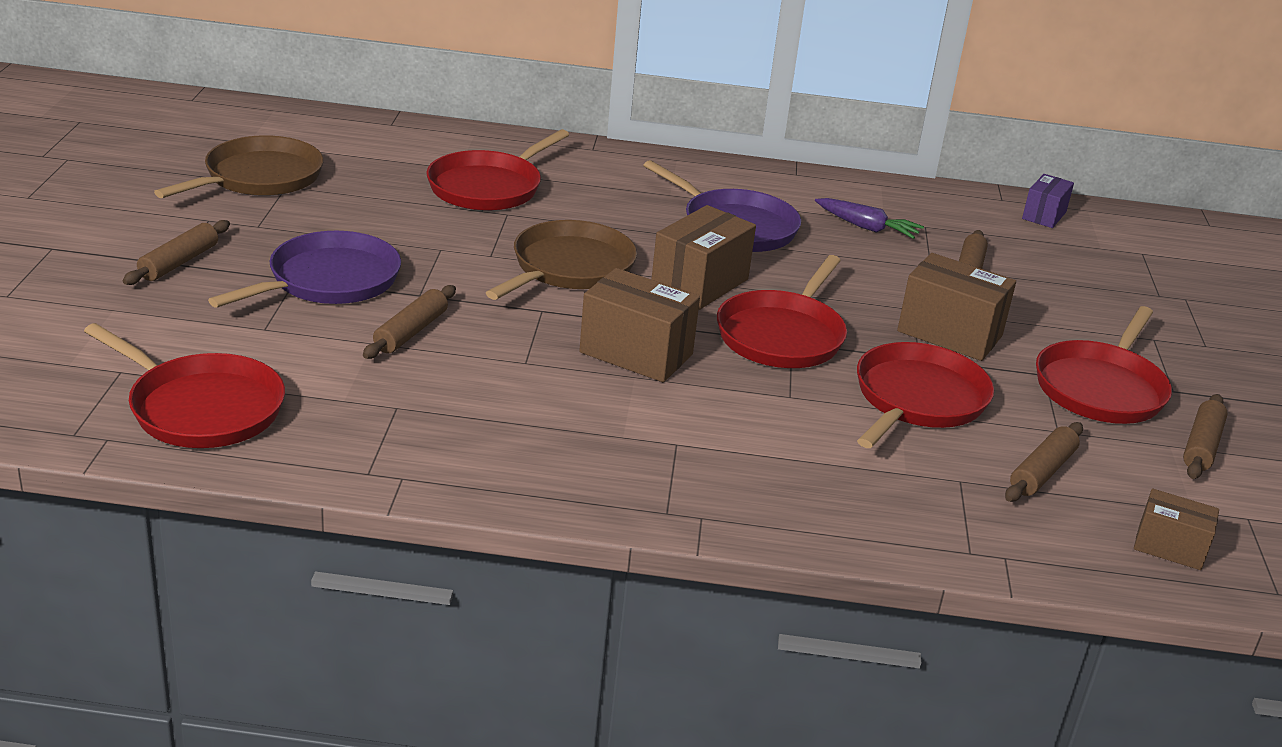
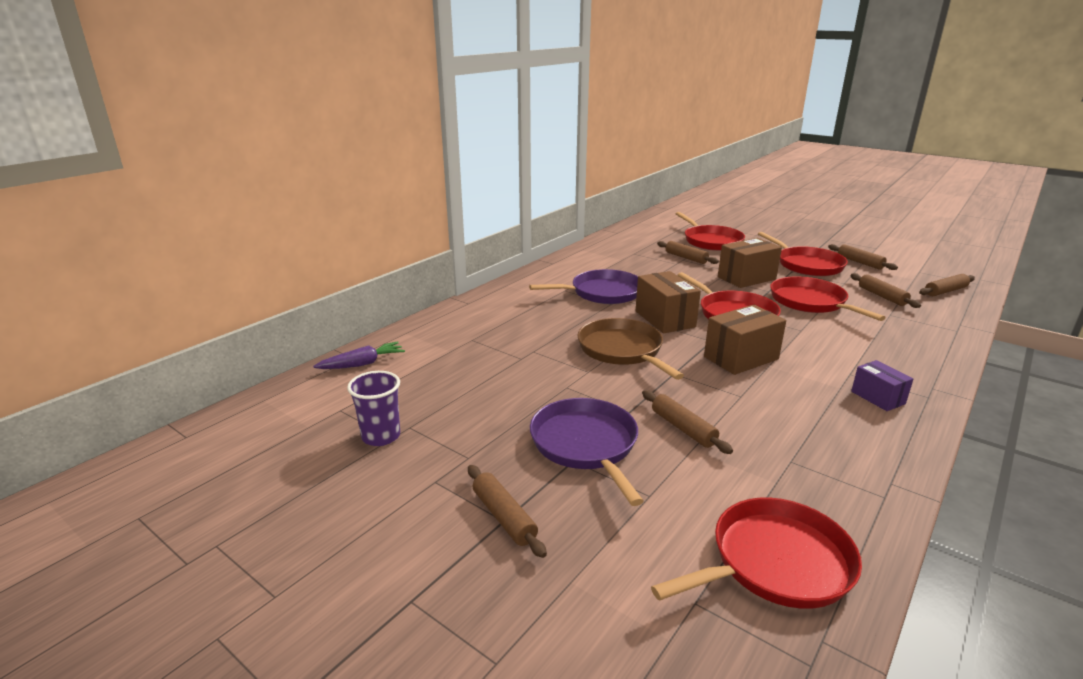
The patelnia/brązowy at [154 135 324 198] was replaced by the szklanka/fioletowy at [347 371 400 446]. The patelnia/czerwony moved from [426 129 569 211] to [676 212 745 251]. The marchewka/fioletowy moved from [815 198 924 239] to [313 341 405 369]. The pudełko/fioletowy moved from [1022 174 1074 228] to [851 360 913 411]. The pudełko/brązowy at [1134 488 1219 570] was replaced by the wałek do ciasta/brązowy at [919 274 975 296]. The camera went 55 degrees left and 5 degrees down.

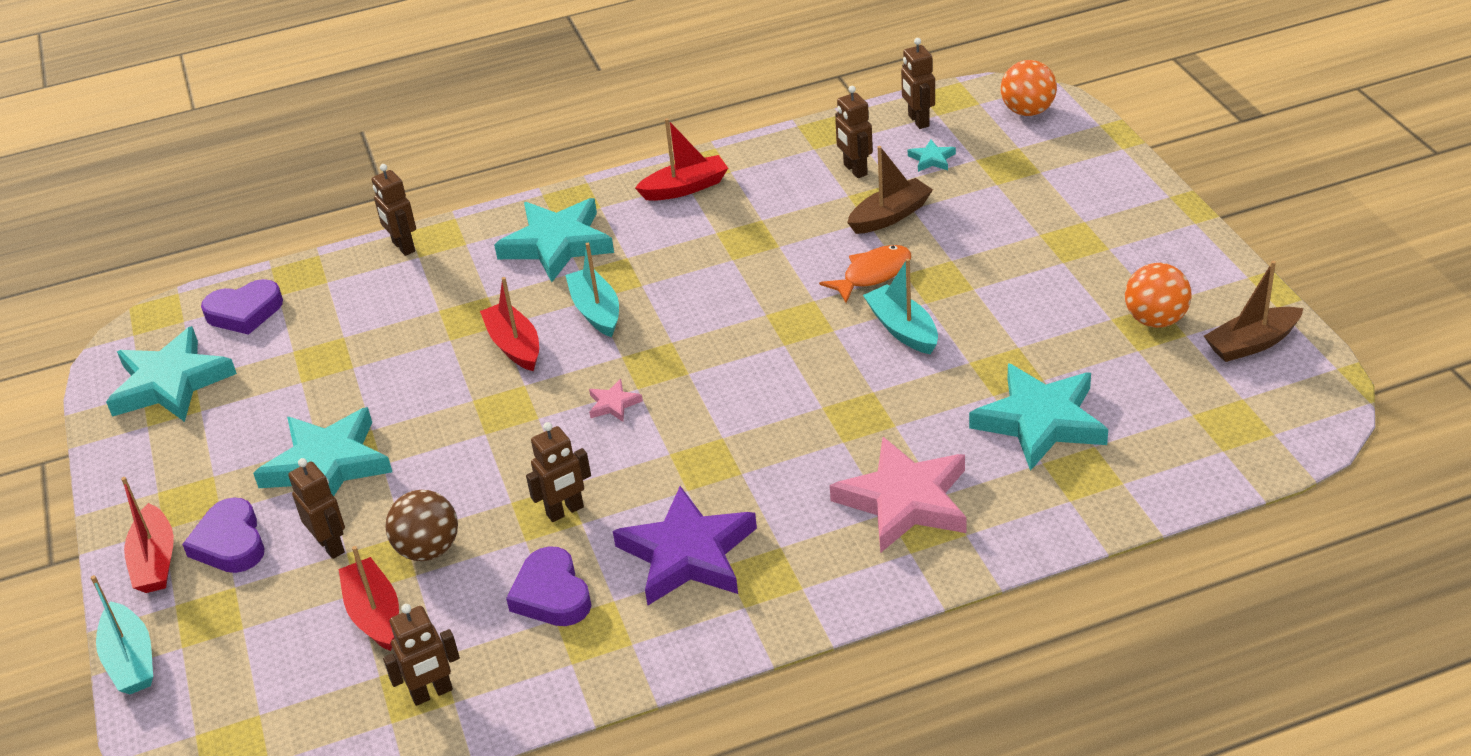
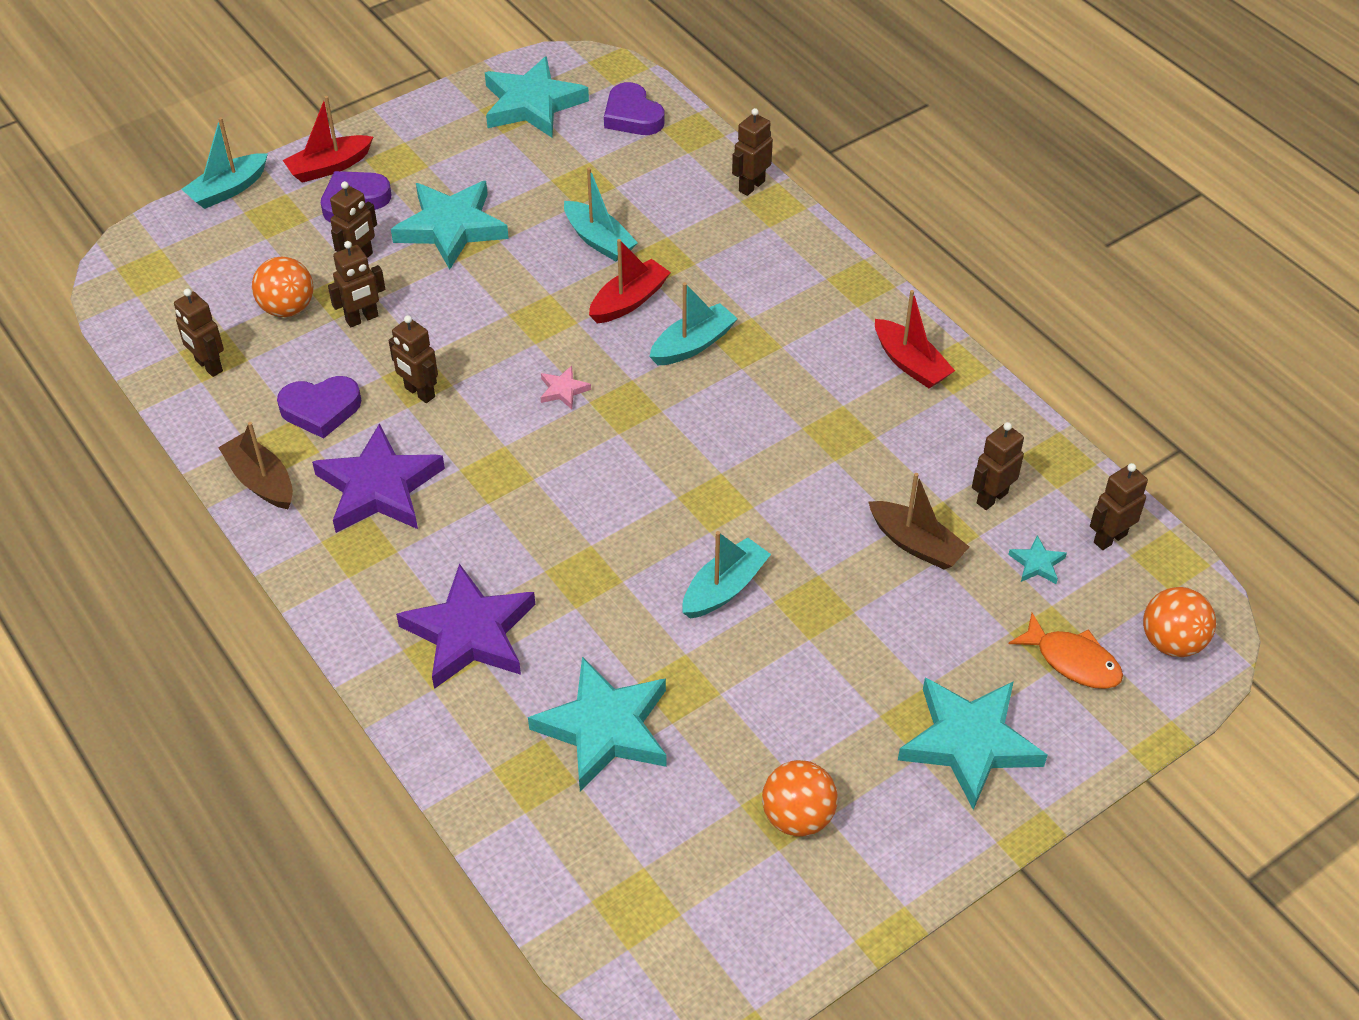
The łódka/czerwony at [339 546 399 651] was replaced by the piłka/pomarańczowy at [252 257 313 317]. The piłka/brązowy at [385 490 458 561] was replaced by the robot/brązowy at [328 241 385 327]. The gwiazda/turkusowy moved from [494 198 614 282] to [898 677 1048 810]. The serce/fioletowy at [506 546 592 626] turned 150 degrees counterclockwise. The ryba/pomarańczowy moved from [819 245 911 303] to [1009 613 1123 689]. The gwiazda/różowy at [830 437 966 553] became the gwiazda/fioletowy at [396 564 535 689]. The łódka/brązowy moved from [1204 261 1304 362] to [218 422 293 509]. The łódka/turkusowy at [564 167 638 262] appeared. The camera went 70 degrees right and 10 degrees up.

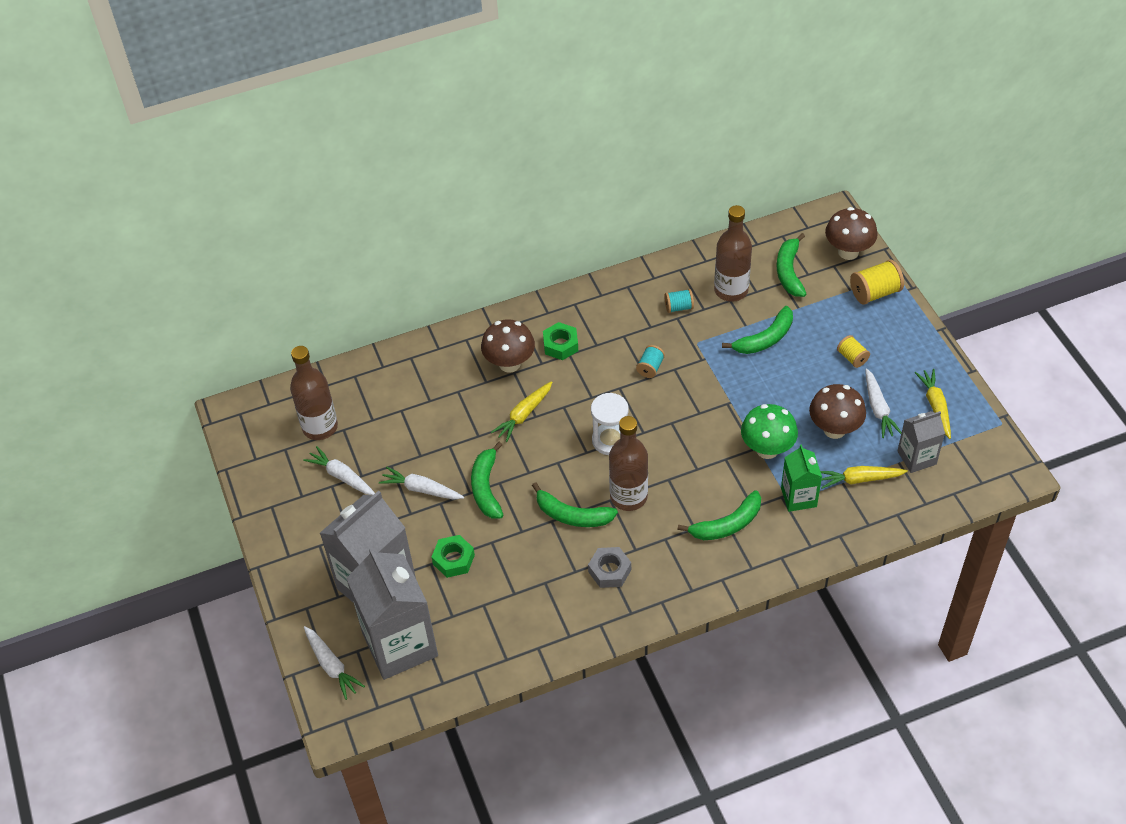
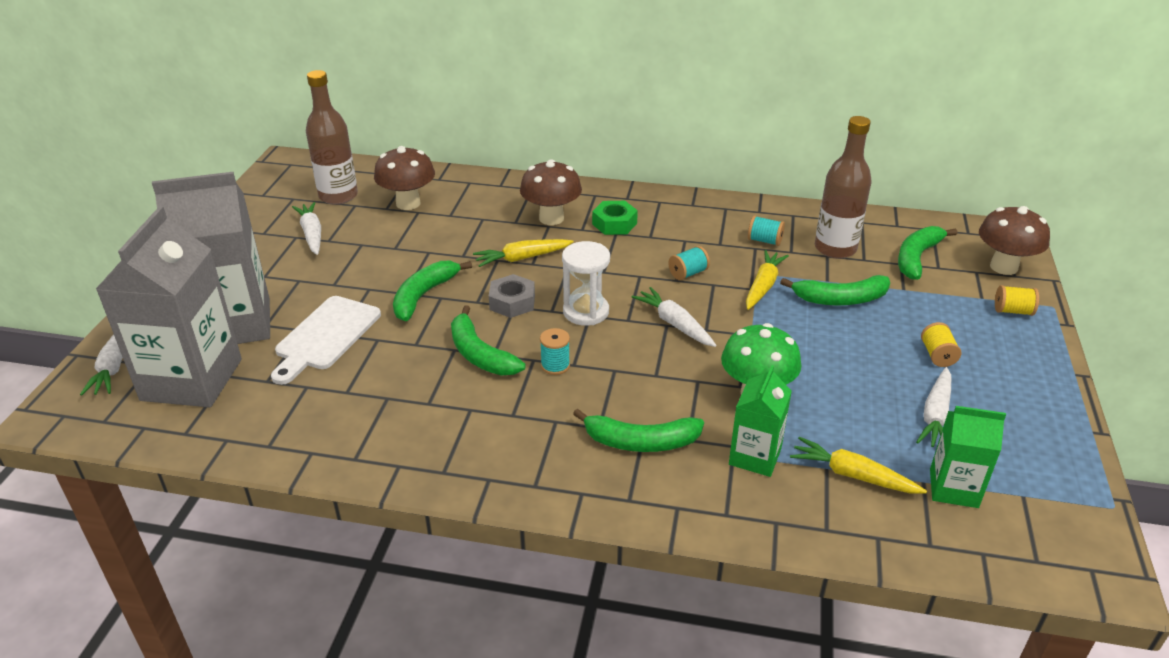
The marchewka/biały moved from [379 467 464 500] to [632 287 717 347]. The nakrętka/zielony at [432 535 475 578] was replaced by the deska do krojenia/biały at [271 296 381 385]. The nakrętka/szary moved from [588 547 631 588] to [489 274 535 318]. The butelka/brązowy at [609 416 648 511] was replaced by the szpulka/turkusowy at [540 328 570 375]. The grzyb/brązowy moved from [809 384 866 439] to [374 146 435 210]. The szpulka/żółty at [850 260 904 304] changed to 0.61 times the size. The karton mleka/szary at [897 411 945 473] became the karton mleka/zielony at [930 406 1006 508]. The marchewka/żółty moved from [914 369 951 439] to [746 250 789 310]. The camera went 30 degrees right and 15 degrees down.

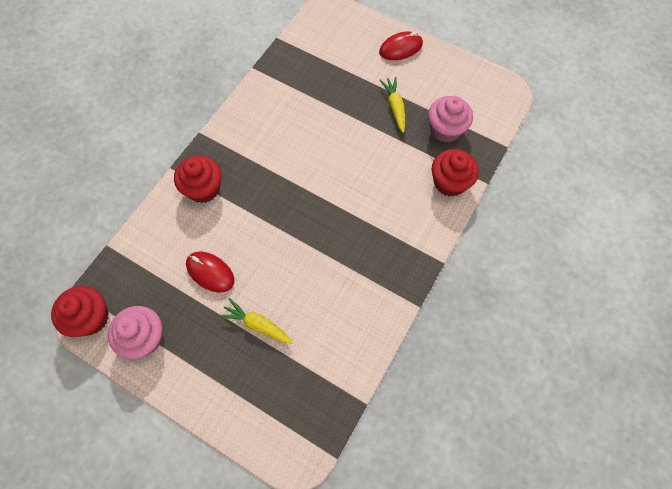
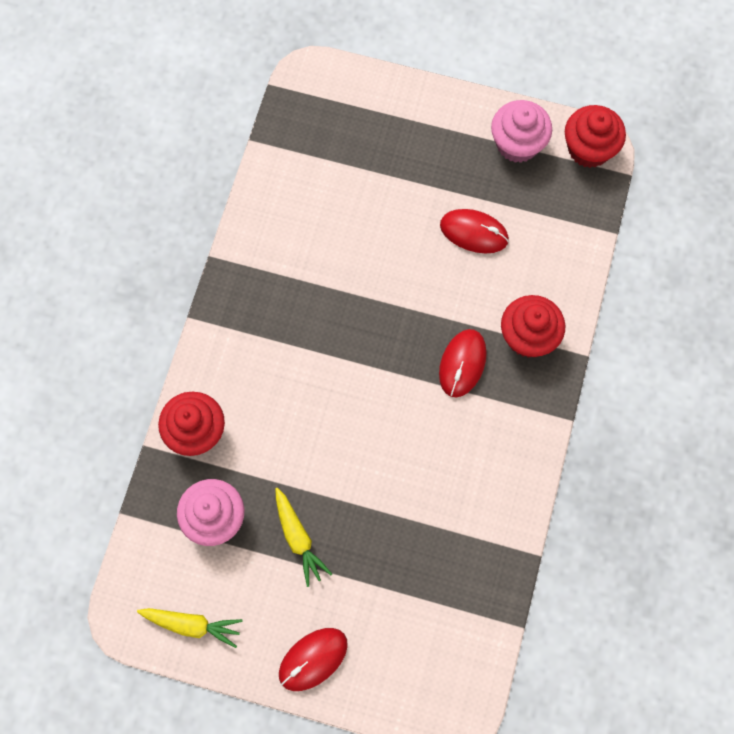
The marchewka/żółty moved from [219 298 293 344] to [137 608 243 648]. The myszka/czerwony at [439 329 487 398] appeared. The camera went 165 degrees right and 5 degrees up.

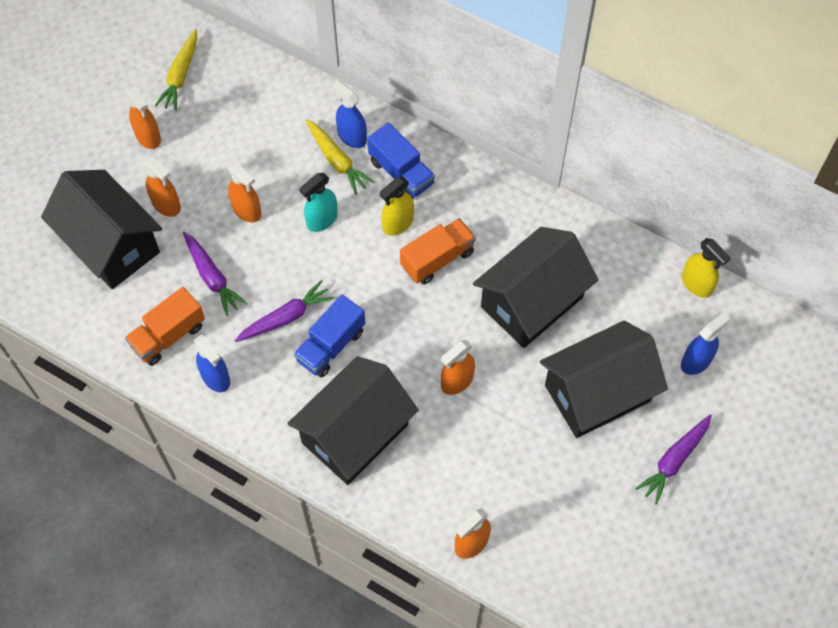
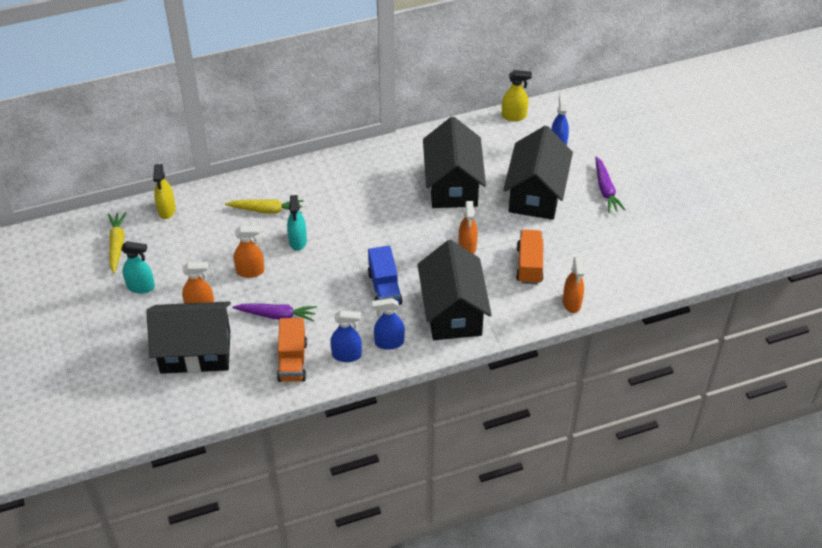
The spryskiwacz/pomarańczowy at [126 86 161 149] became the spryskiwacz/turkusowy at [121 241 155 294]. The marchewka/żółty at [155 29 197 111] turned 150 degrees counterclockwise. The marchewka/fioletowy at [235 280 334 342] disappeared. The spryskiwacz/niebieski moved from [332 80 367 148] to [372 298 405 350]. The ciężarówka/niebieski at [367 123 435 199] disappeared. The spryskiwacz/żółty moved from [380 177 414 236] to [153 164 176 219]. The ciężarówka/pomarańczowy moved from [400 218 476 284] to [516 230 544 284]. The camera went 50 degrees left and 15 degrees down.

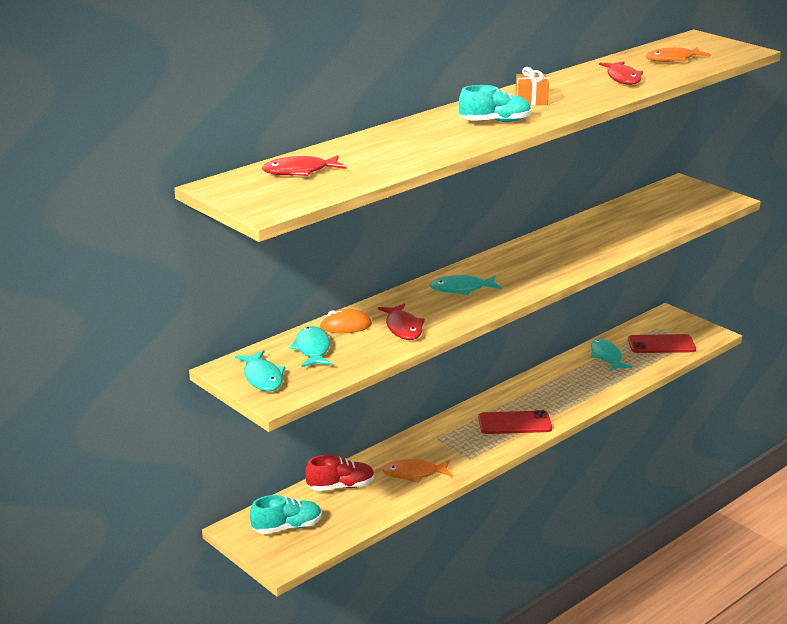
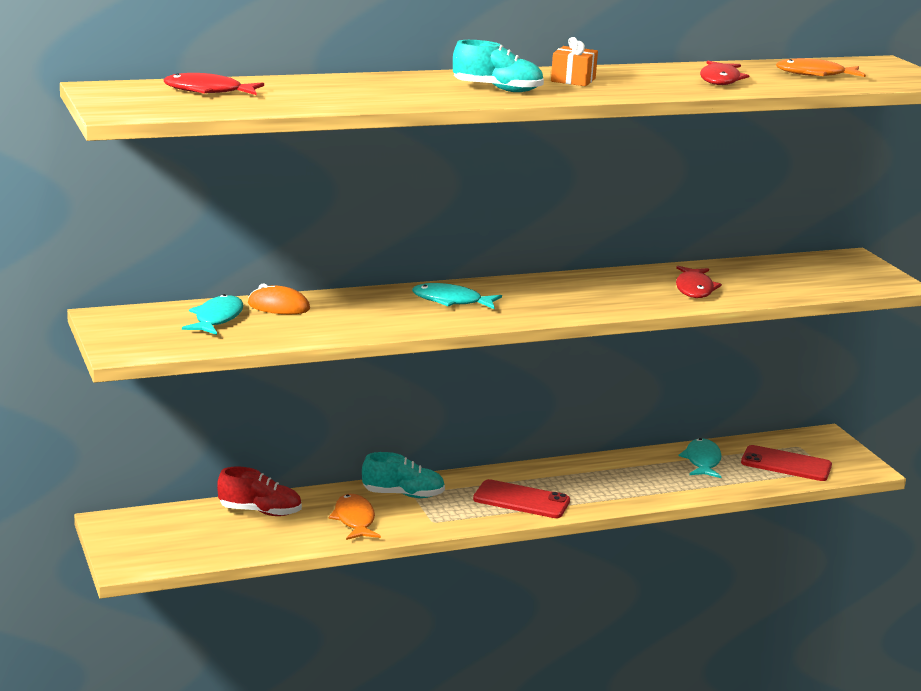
The ryba/turkusowy at [235 350 285 391] disappeared. The but/turkusowy moved from [250 495 322 534] to [362 452 445 498]. The ryba/czerwony moved from [378 304 425 340] to [676 266 722 298]. The ryba/pomarańczowy at [382 459 453 483] turned 60 degrees clockwise. The camera went 20 degrees right and 5 degrees down.

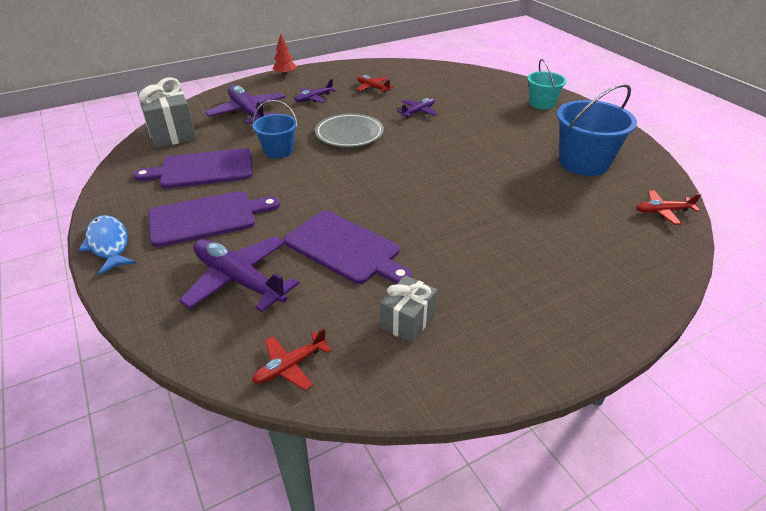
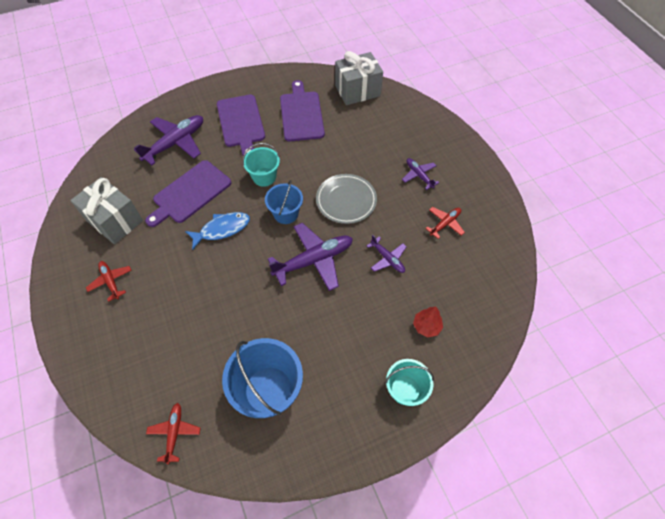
The ryba/niebieski moved from [79 215 136 275] to [185 212 250 250]. The samolot/fioletowy moved from [205 85 286 124] to [268 223 353 291]. The samolot/czerwony moved from [252 328 332 391] to [86 261 131 302]. The wiadro/niebieski moved from [253 100 298 158] to [265 180 303 224]. The drzewko/czerwony moved from [272 33 297 76] to [413 307 443 338]. The prezent/szary at [380 275 437 343] changed to 1.64 times the size. The wiadro/turkusowy at [242 143 280 187] appeared. The camera went 95 degrees right and 20 degrees up.

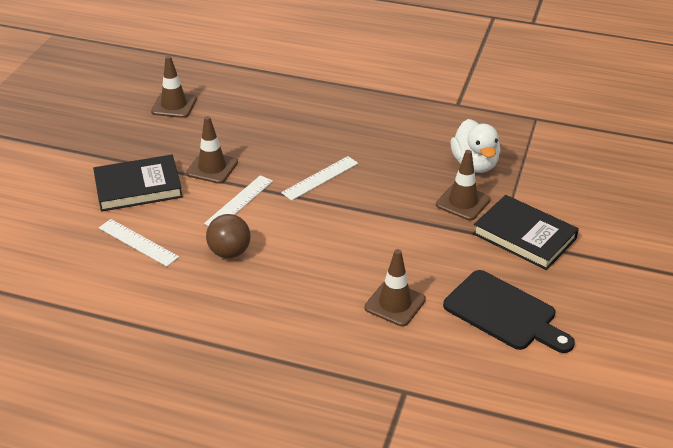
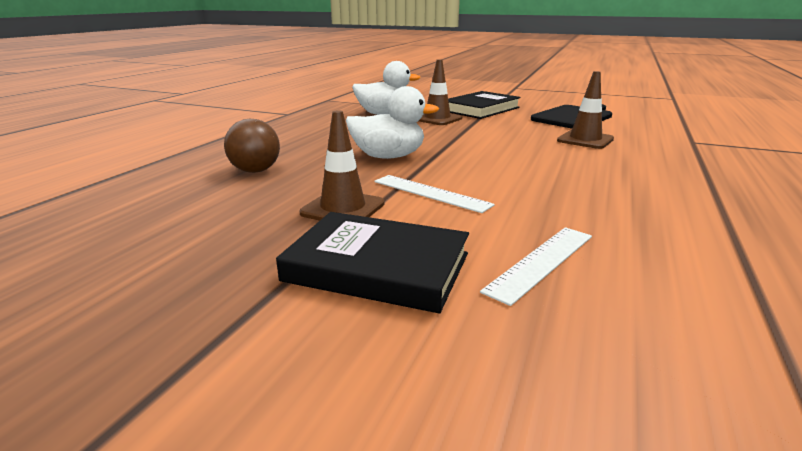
The książka/czarny at [93 155 183 212] turned 60 degrees counterclockwise. The pachołek/brązowy at [151 56 197 118] disappeared. The piłka/brązowy moved from [206 214 251 258] to [224 119 280 173]. The linijka/biały at [281 156 358 201] was replaced by the kaczka/biały at [346 86 439 159]. The camera went 85 degrees left and 15 degrees down.

